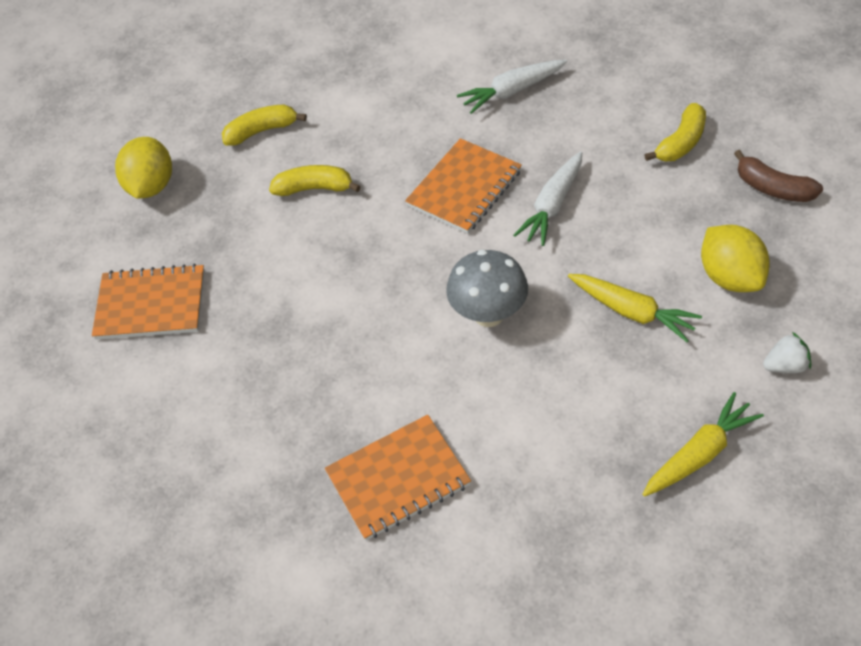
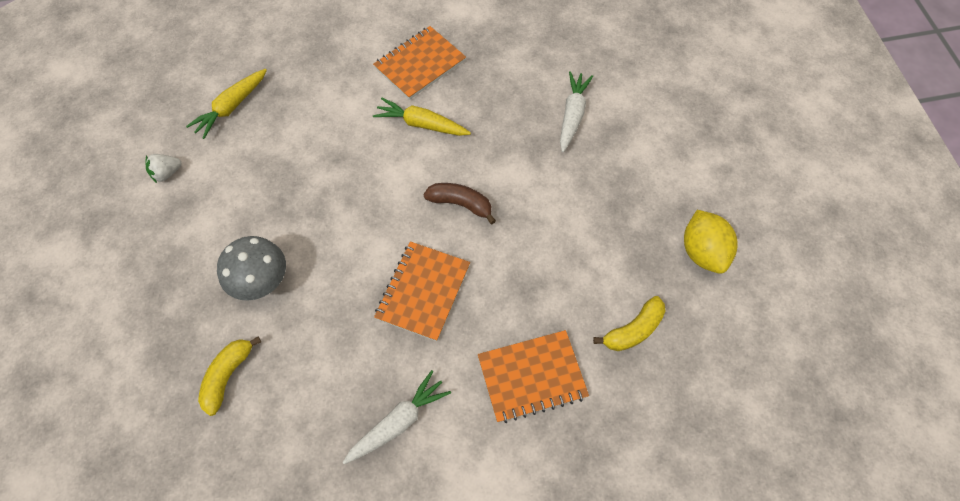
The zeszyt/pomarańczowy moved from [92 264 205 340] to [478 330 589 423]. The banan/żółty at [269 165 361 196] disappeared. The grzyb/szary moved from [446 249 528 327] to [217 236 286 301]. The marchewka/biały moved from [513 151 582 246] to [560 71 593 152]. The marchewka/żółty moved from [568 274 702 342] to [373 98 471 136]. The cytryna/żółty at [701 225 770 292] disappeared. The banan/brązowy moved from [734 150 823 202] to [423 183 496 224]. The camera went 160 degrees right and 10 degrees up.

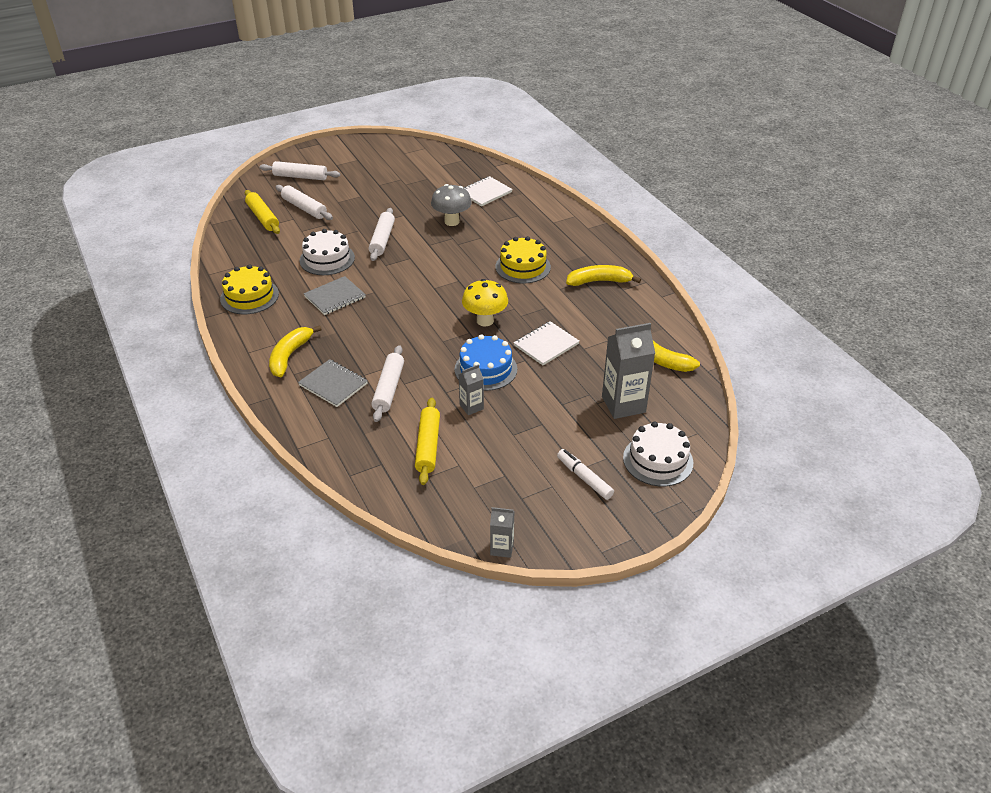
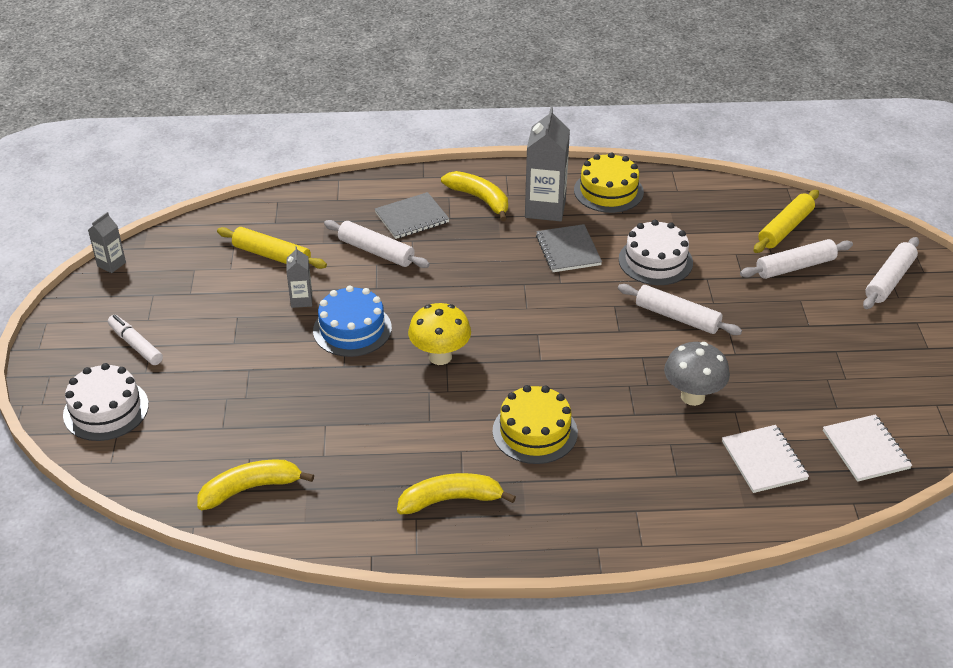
The wałek do ciasta/żółty at [245 190 280 234] turned 45 degrees counterclockwise. The zeszyt/biały moved from [514 321 579 365] to [823 414 912 482]. The flamaster/biały at [557 449 614 500] turned 120 degrees counterclockwise. The banan/żółty at [566 265 641 286] turned 120 degrees counterclockwise. The karton mleka/szary moved from [602 323 655 419] to [525 107 570 221]. The camera went 115 degrees right and 0 degrees up.

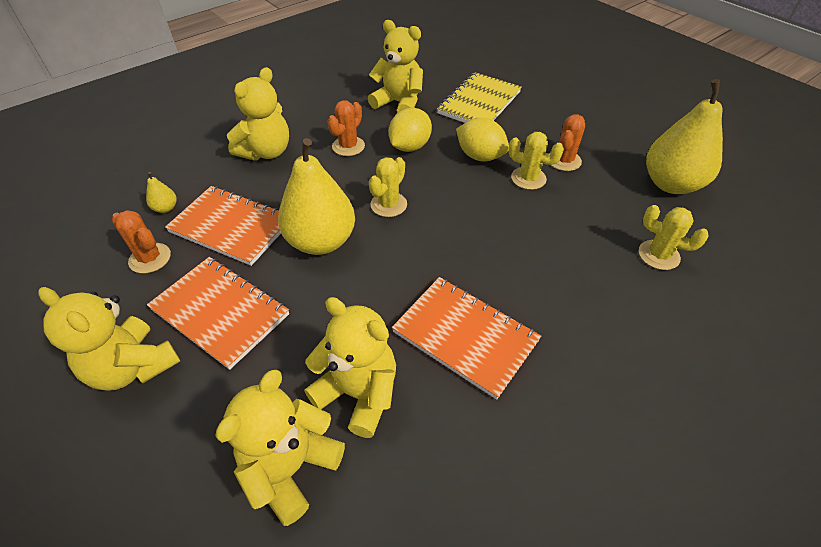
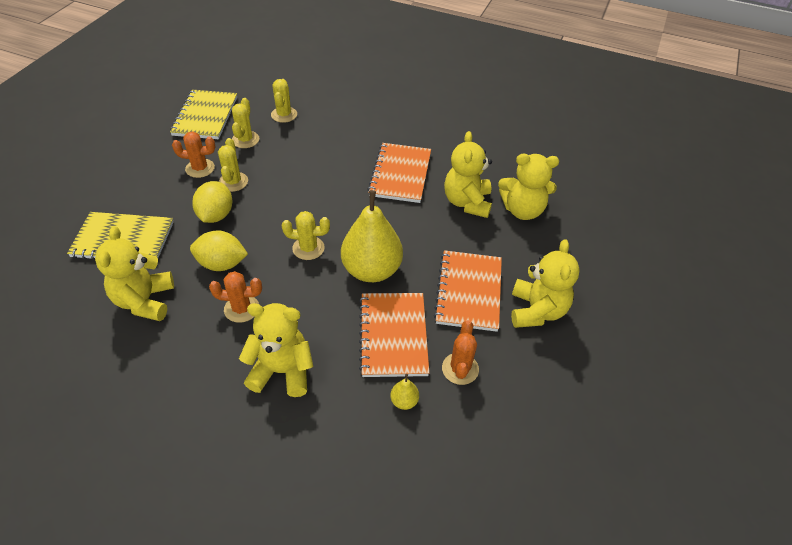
The gruszka/żółty at [646 79 723 194] was replaced by the zeszyt/żółty at [170 90 237 139]. The kaktus/żółty at [232 98 259 148] appeared. The camera went 120 degrees left and 0 degrees up.

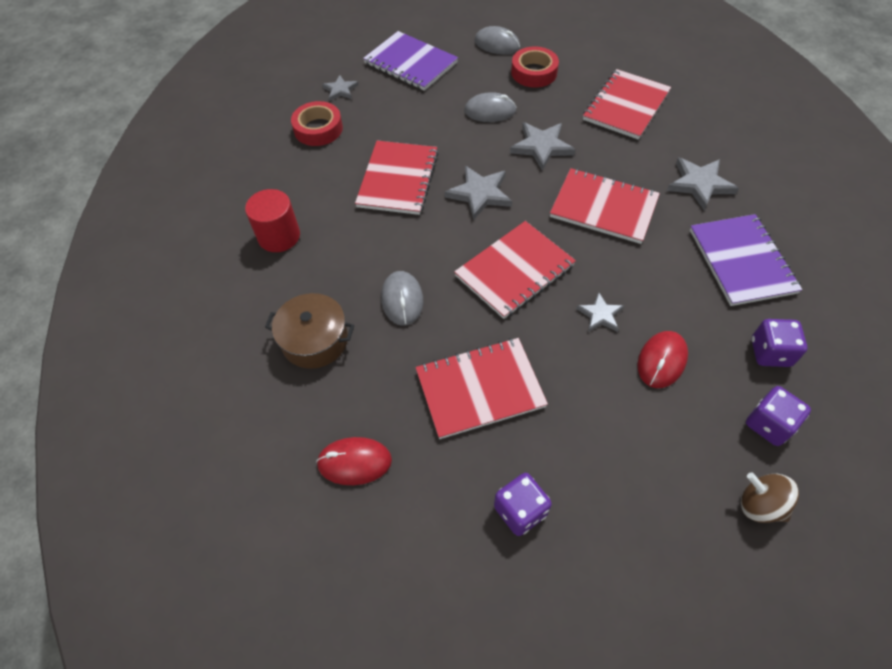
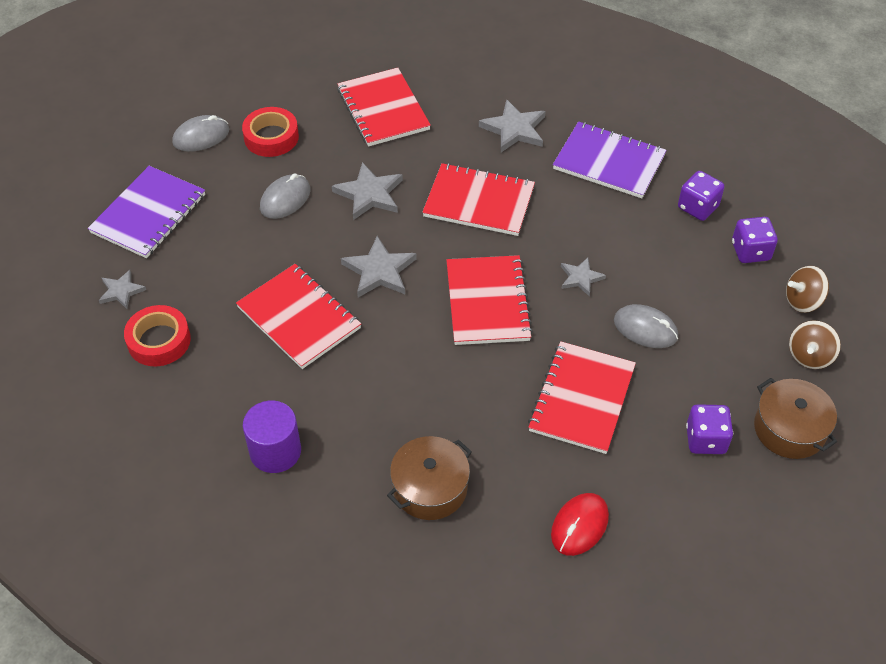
The walec/czerwony at [245 189 300 252] became the walec/fioletowy at [243 400 301 473]. The zeszyt/fioletowy at [363 31 458 91] turned 45 degrees counterclockwise. The myszka/szary moved from [381 271 423 326] to [614 304 678 348]. The zeszyt/czerwony at [550 168 660 244] turned 45 degrees clockwise. The myszka/czerwony at [637 331 688 388] disappeared. The garnek/brązowy at [754 378 837 459] appeared. The bączek/brązowy at [789 320 841 369] appeared. The camera went 55 degrees left and 5 degrees down.

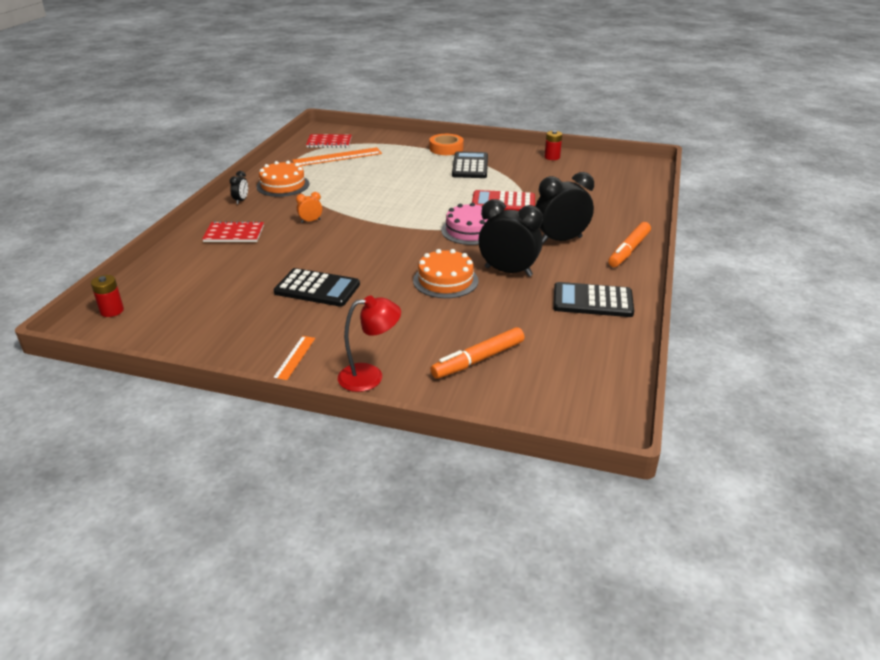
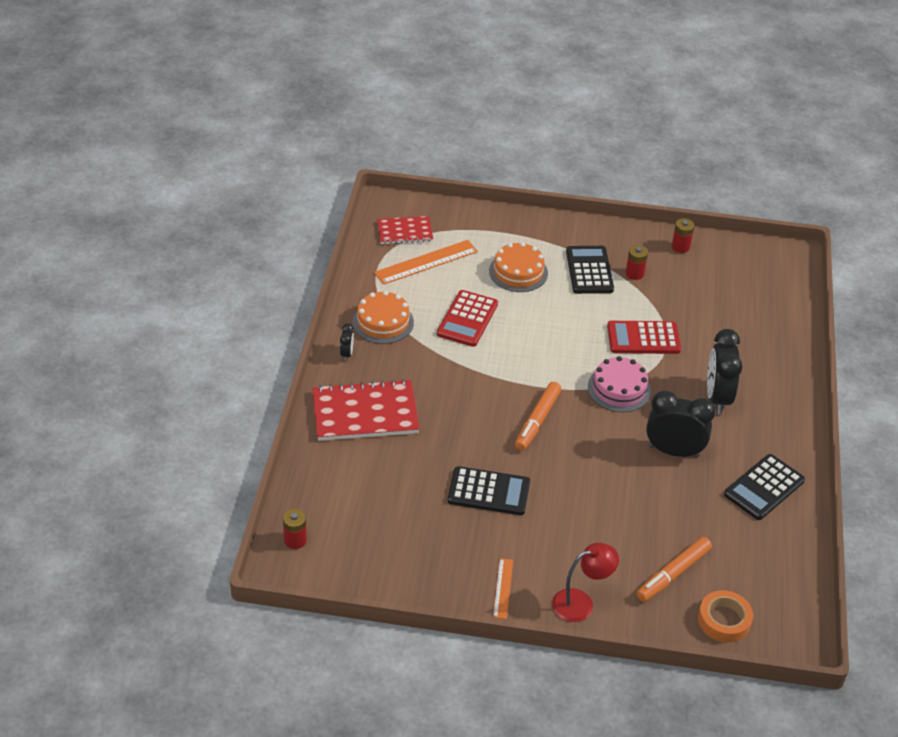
The zeszyt/czerwony at [202 221 264 242] changed to 1.70 times the size. The budzik/pomarańczowy at [296 192 322 223] disappeared. The tort/pomarańczowy moved from [413 249 479 298] to [489 242 548 292]. The taśma klejąca/pomarańczowy moved from [429 134 464 155] to [698 590 753 643]. The budzik/czarny at [535 172 594 244] turned 60 degrees counterclockwise. The kalkulator/czarny at [553 282 634 317] turned 45 degrees counterclockwise. The flamaster/pomarańczowy moved from [608 222 651 267] to [515 382 561 451]. The kalkulator/czerwony at [437 290 498 347] appeared. The bateria/czerwony at [625 245 648 280] appeared. The camera went 10 degrees left and 10 degrees up.

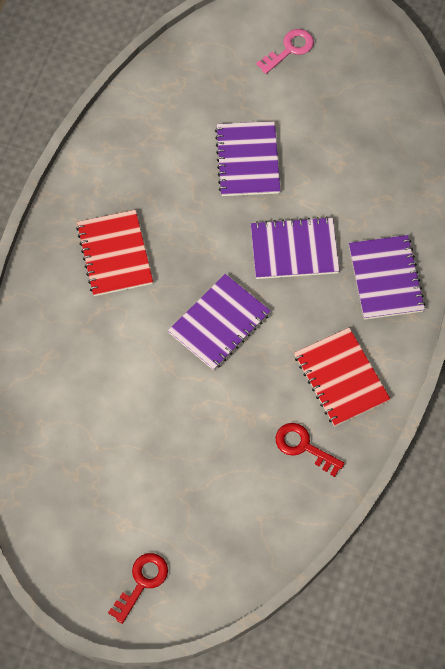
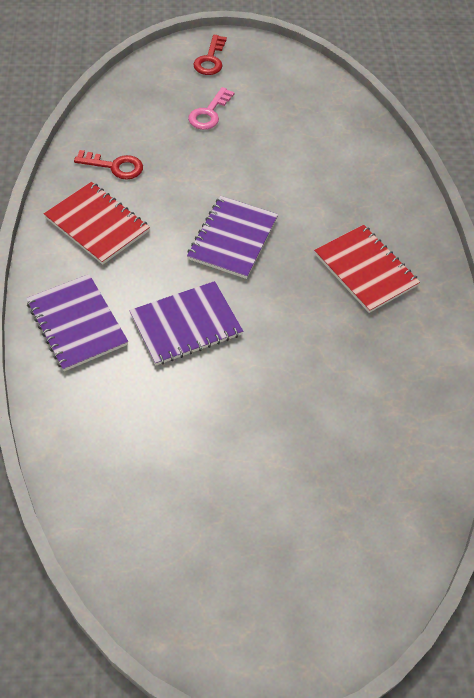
The zeszyt/fioletowy at [215 121 280 196] disappeared. The klucz/różowy moved from [256 29 314 74] to [188 87 235 130]. The camera went 155 degrees right and 10 degrees down.

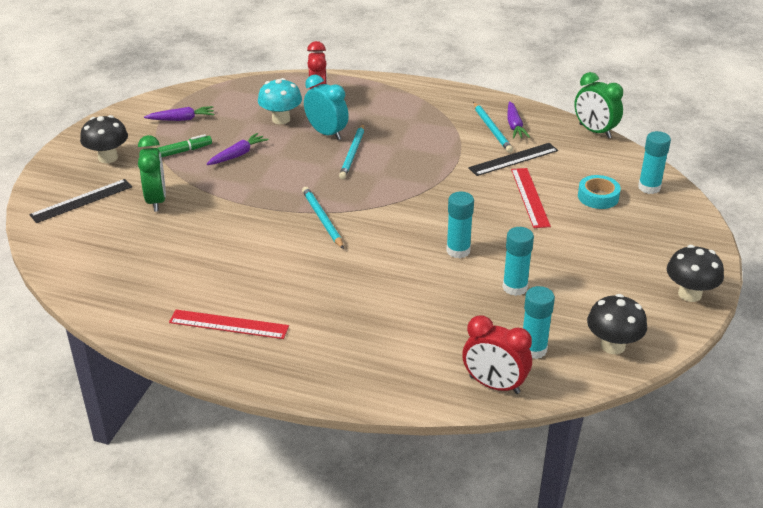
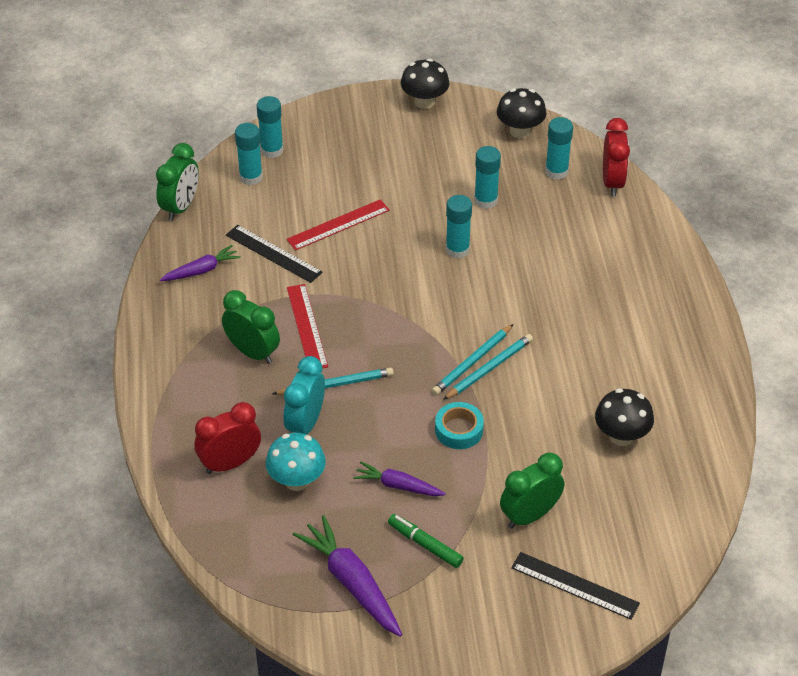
The grzyb/czarny moved from [80 115 128 163] to [595 388 654 446]. The marchewka/fioletowy at [144 106 214 121] changed to 1.65 times the size. The linijka/czerwony moved from [169 310 289 339] to [287 284 328 368]. The ołówek/turkusowy moved from [473 102 513 153] to [443 334 533 400]. The taśma klejąca/turkusowy moved from [578 175 621 209] to [435 402 484 449]. The budzik/zielony at [222 290 280 364] appeared. The klej w sztyfcie/turkusowy at [235 123 263 185] appeared. The camera went 115 degrees left and 10 degrees up.

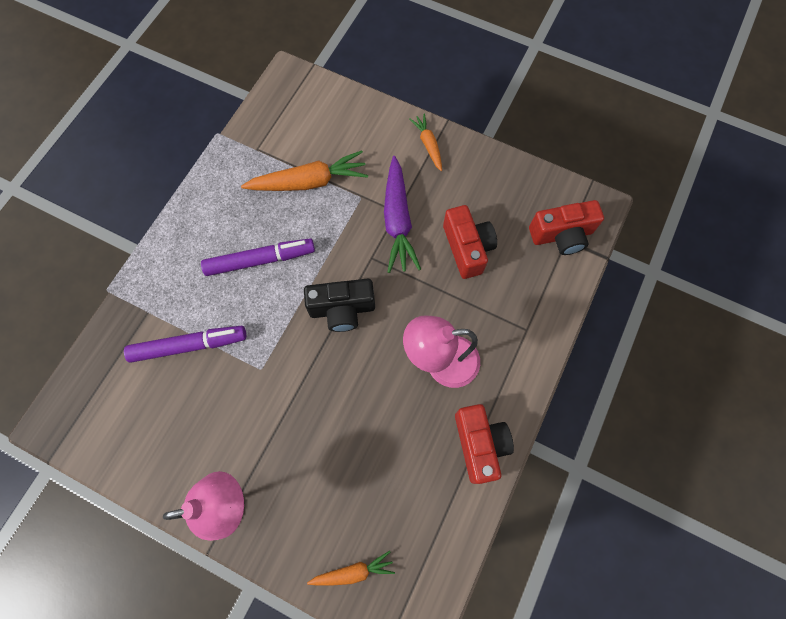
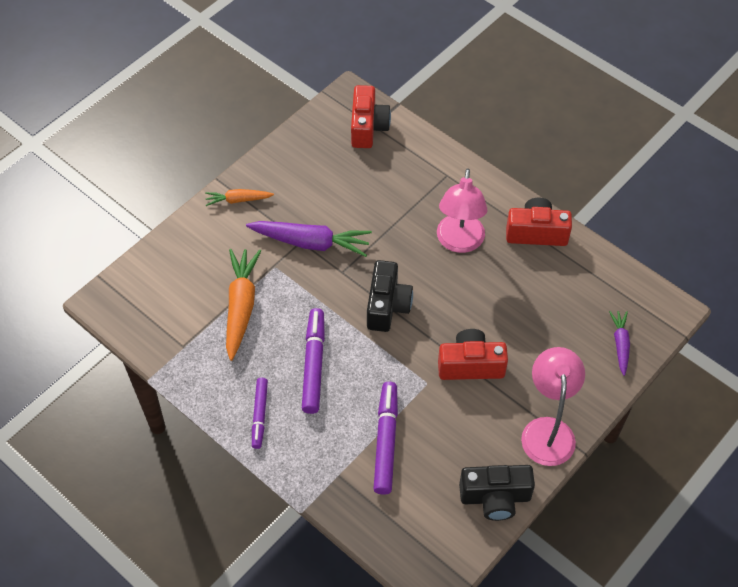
The marchewka/pomarańczowy at [307 551 395 586] became the marchewka/fioletowy at [609 311 630 376]. The aparat fotograficzny/czerwony moved from [443 205 497 279] to [438 329 508 380]. The flamaster/fioletowy at [252 378 268 449] appeared. The aparat fotograficzny/czarny at [459 465 535 521] appeared. The camera went 75 degrees left and 15 degrees down.

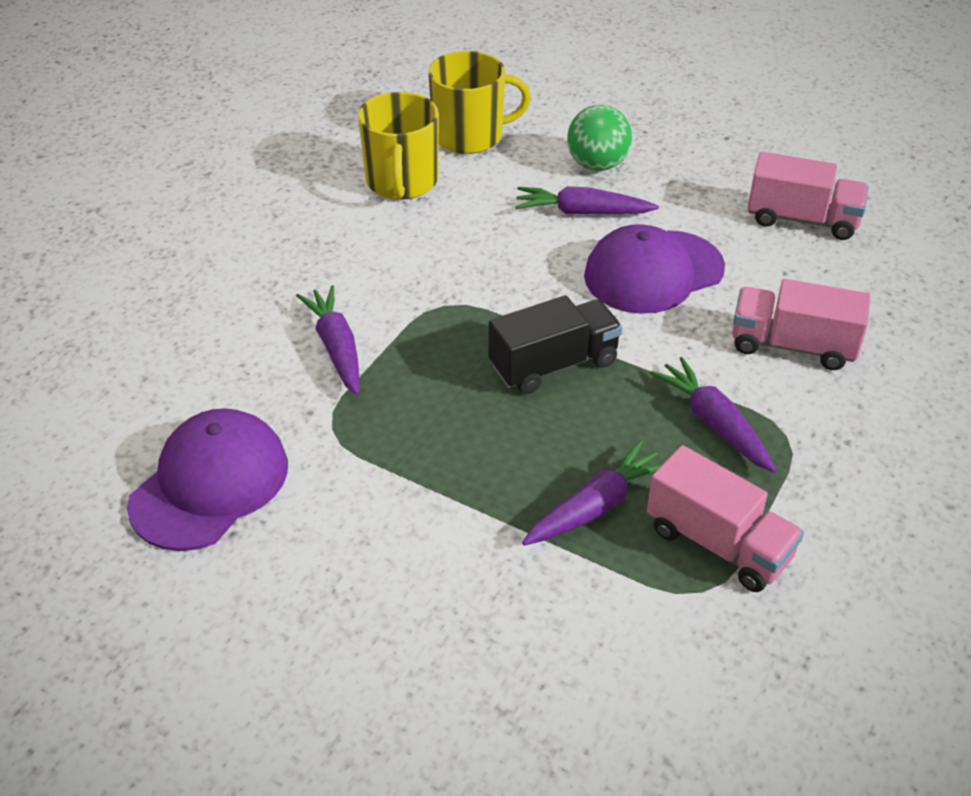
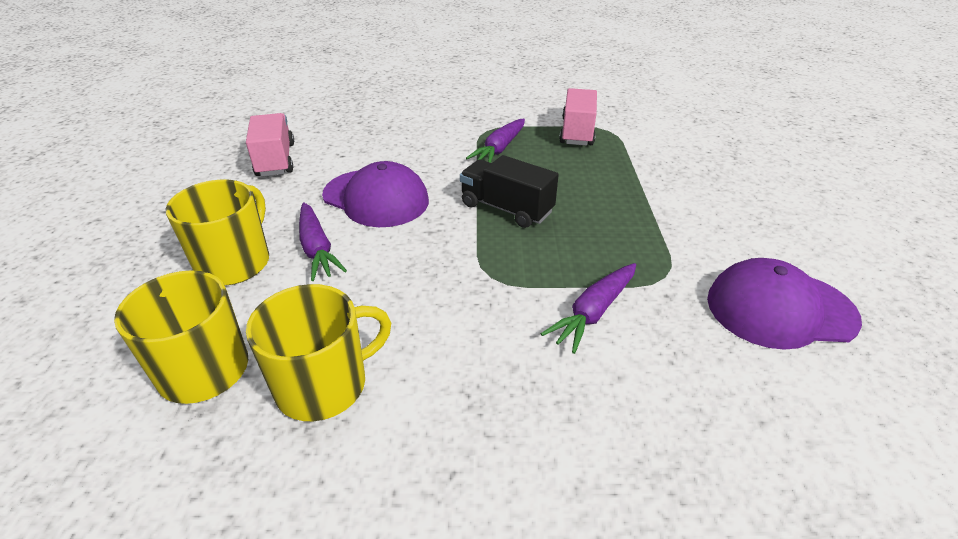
The marchewka/fioletowy at [522 440 663 546] disappeared. The piłka/zielony at [567 105 632 171] was replaced by the kubek/żółty at [166 180 269 286]. The ciężarówka/różowy at [732 279 871 370] disappeared. The camera went 120 degrees left and 5 degrees down.

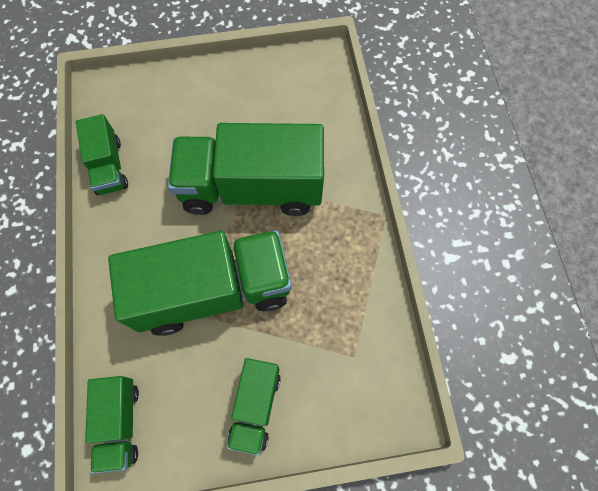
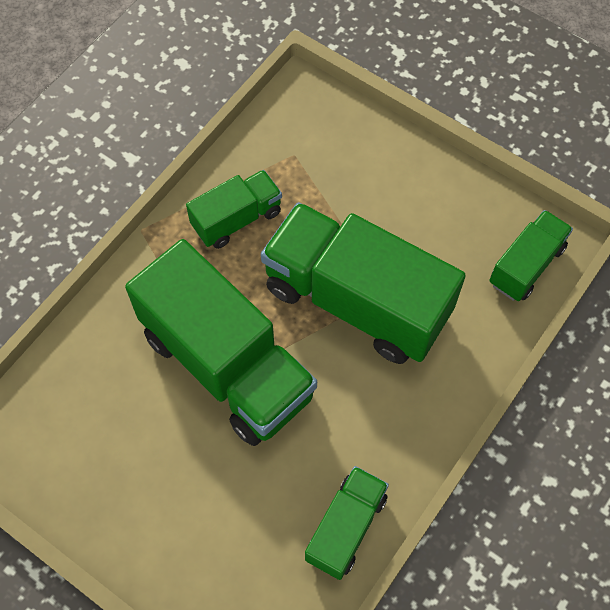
The ciężarówka/zielony moved from [227 358 281 456] to [186 170 282 249]. The camera went 135 degrees left and 5 degrees down.

